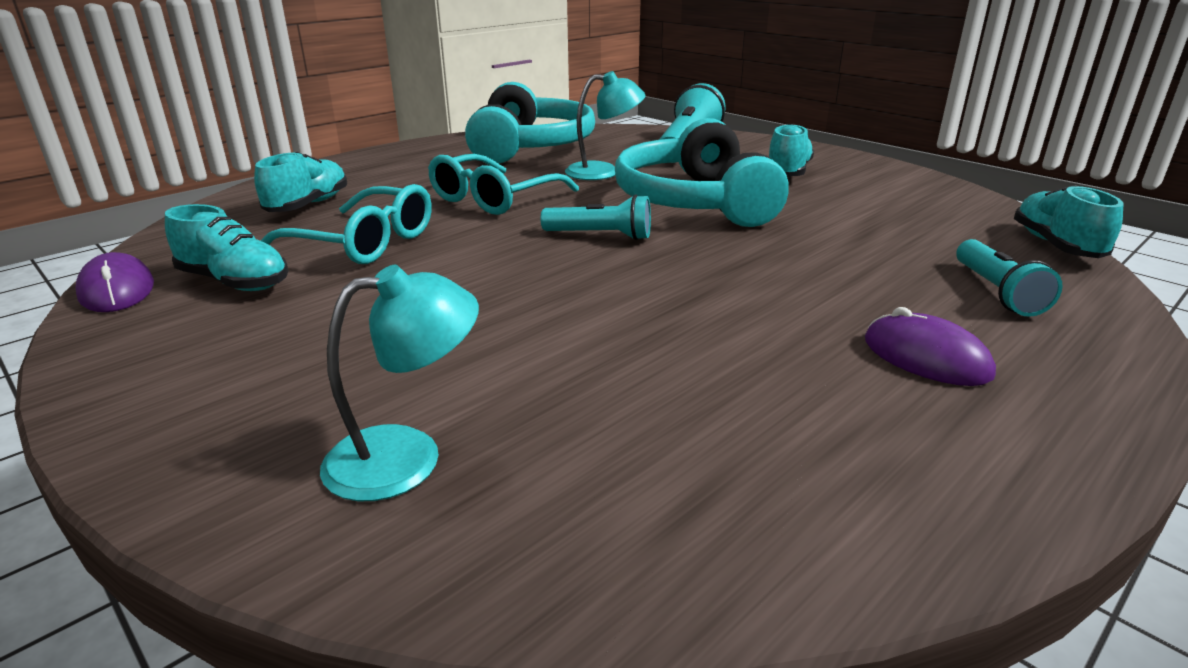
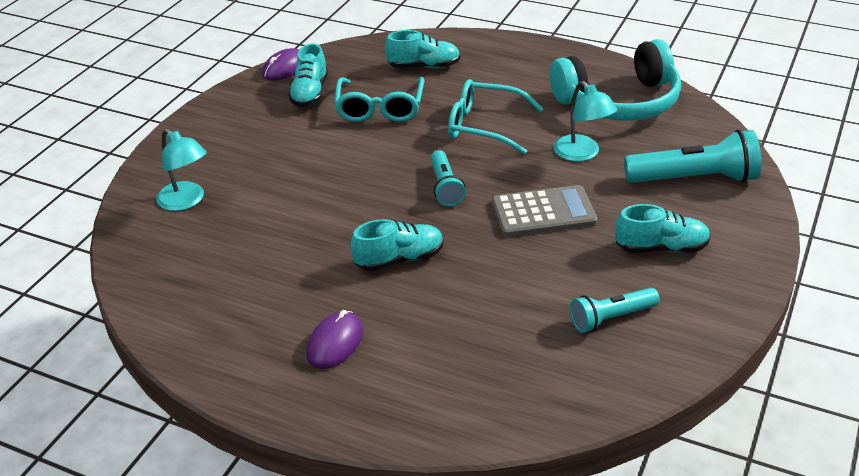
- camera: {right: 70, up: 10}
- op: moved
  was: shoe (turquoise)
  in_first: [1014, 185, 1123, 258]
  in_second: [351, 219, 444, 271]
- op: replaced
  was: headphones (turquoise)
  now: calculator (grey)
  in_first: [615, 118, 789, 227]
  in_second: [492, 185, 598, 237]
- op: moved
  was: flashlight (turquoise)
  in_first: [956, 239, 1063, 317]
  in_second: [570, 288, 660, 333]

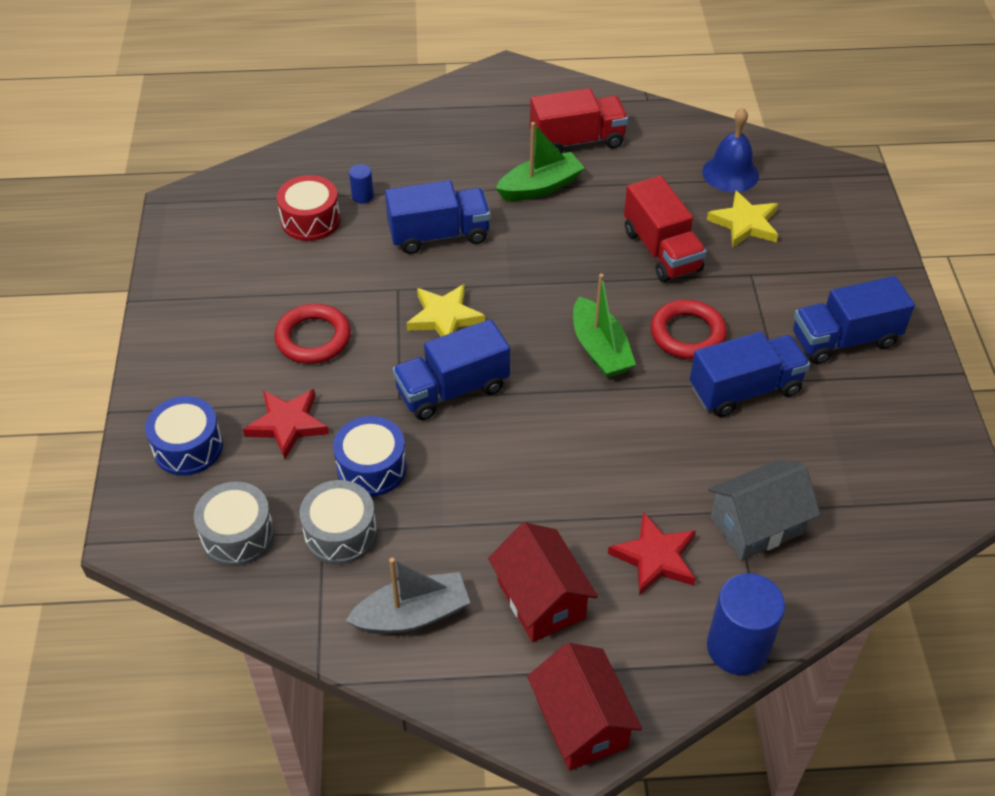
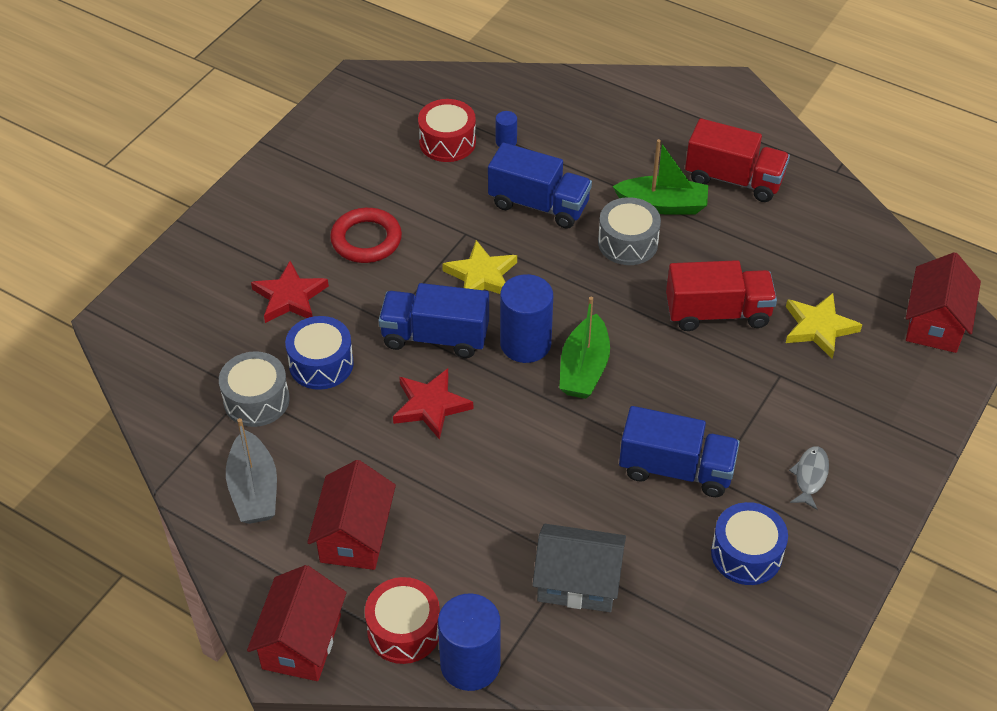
- camera: {right: 35, up: 0}
- op: turned
  was: boat (grey)
  in_first: [346, 558, 470, 634]
  in_second: [226, 418, 277, 524]
  clockwise: 60
- op: added
  now: drum (red)
  in_second: [365, 577, 440, 664]
- op: moved
  was: star (red)
  in_first: [608, 512, 696, 596]
  in_second: [393, 368, 473, 440]
- op: added
  now: cylinder (blue)
  in_second: [500, 274, 553, 363]
- op: moved
  was: drum (grey)
  in_first: [194, 482, 274, 566]
  in_second: [598, 197, 661, 265]
- op: turned
  was: truck (red)
  in_first: [624, 176, 707, 282]
  in_second: [666, 260, 777, 331]
  clockwise: -105
- op: moved
  was: drum (blue)
  in_first: [145, 396, 223, 475]
  in_second: [711, 502, 788, 585]
- op: replaced
  was: truck (blue)
  now: fish (grey)
  in_first: [793, 276, 915, 364]
  in_second: [789, 446, 829, 510]
- op: added
  now: house (red)
  in_second: [906, 252, 981, 353]
- op: removed
  was: ring (red)
  in_first: [651, 299, 727, 359]
- op: removed
  was: bell (blue)
  in_first: [702, 108, 759, 192]

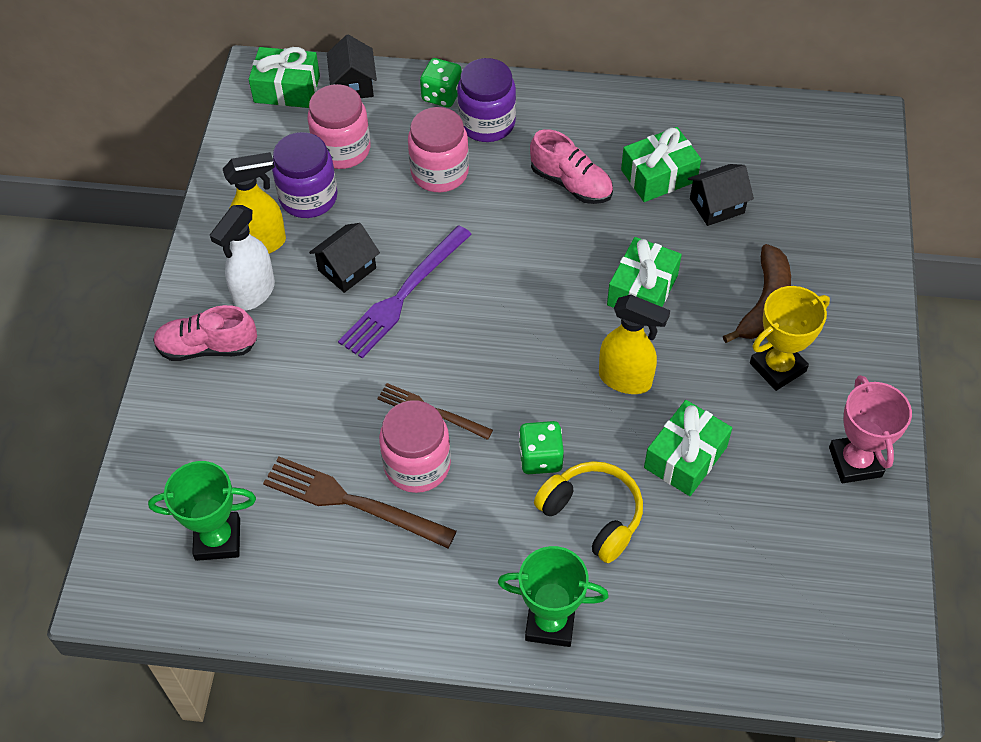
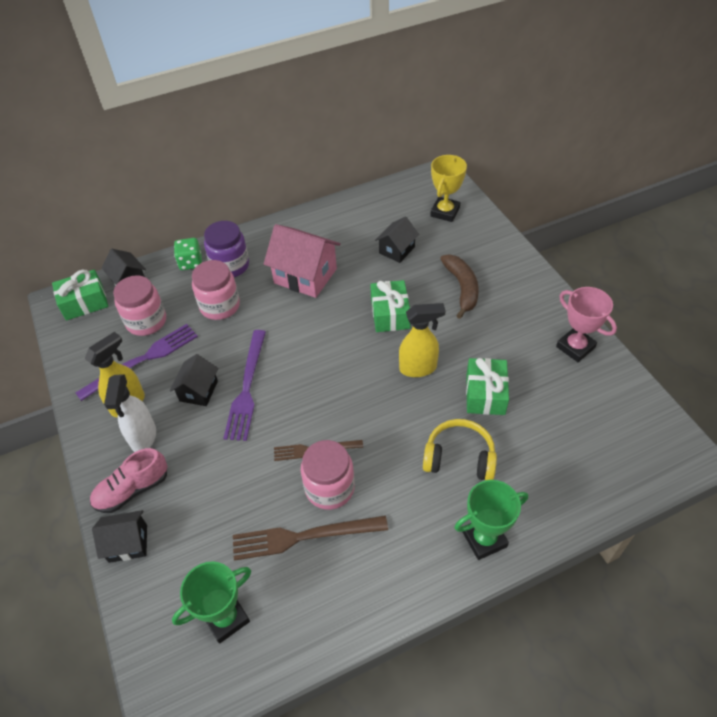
- camera: {right: -30, up: -5}
- op: replaced
  was: jar (purple)
  now: fork (purple)
  in_first: [272, 132, 338, 218]
  in_second: [75, 324, 198, 401]
- op: added
  now: house (black)
  in_second: [92, 510, 147, 563]
- op: replaced
  was: shoe (pink)
  now: house (pink)
  in_first: [530, 129, 613, 204]
  in_second: [264, 224, 341, 298]
- op: moved
  was: trophy (yellow)
  in_first: [750, 286, 830, 391]
  in_second: [430, 155, 467, 222]
- op: removed
  was: dice (green)
  in_first: [519, 421, 564, 474]
- op: removed
  was: gift (green)
  in_first: [621, 127, 701, 202]

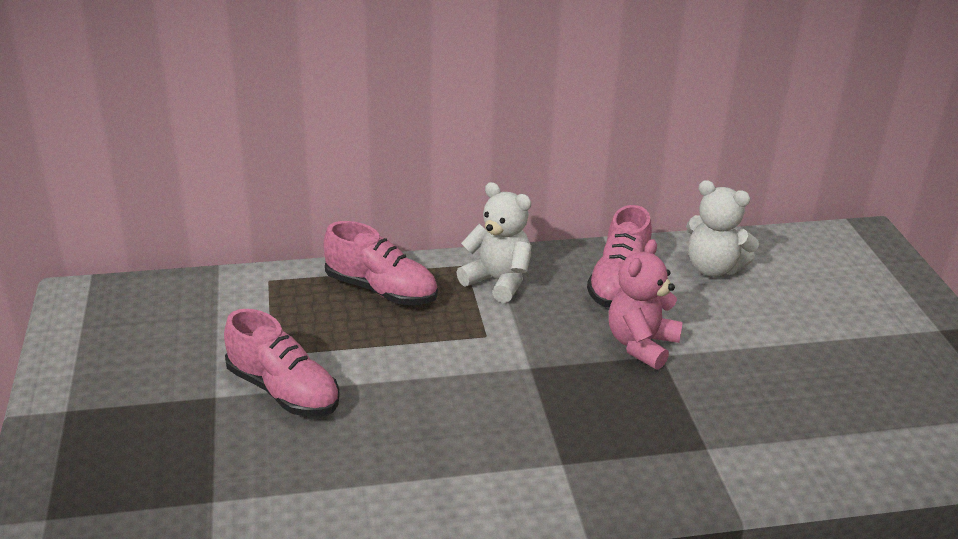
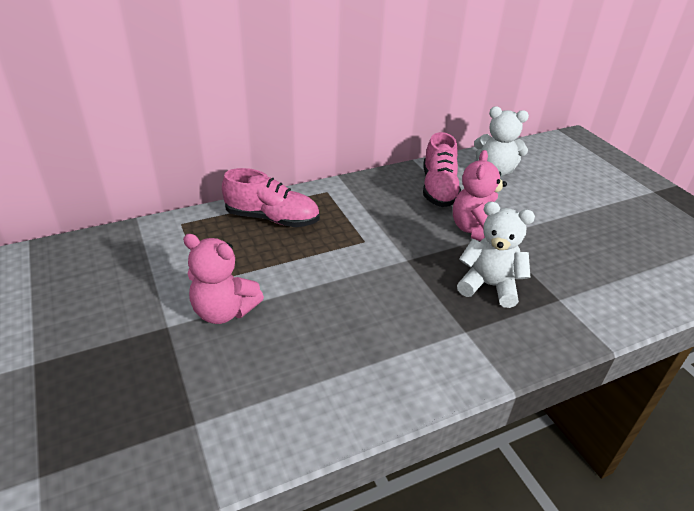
- camera: {right: -15, up: 5}
- op: replaced
  was: shoe (pink)
  now: teddy bear (pink)
  in_first: [224, 309, 340, 416]
  in_second: [183, 234, 264, 324]
- op: moved
  was: teddy bear (white)
  in_first: [456, 182, 532, 303]
  in_second: [457, 202, 535, 308]

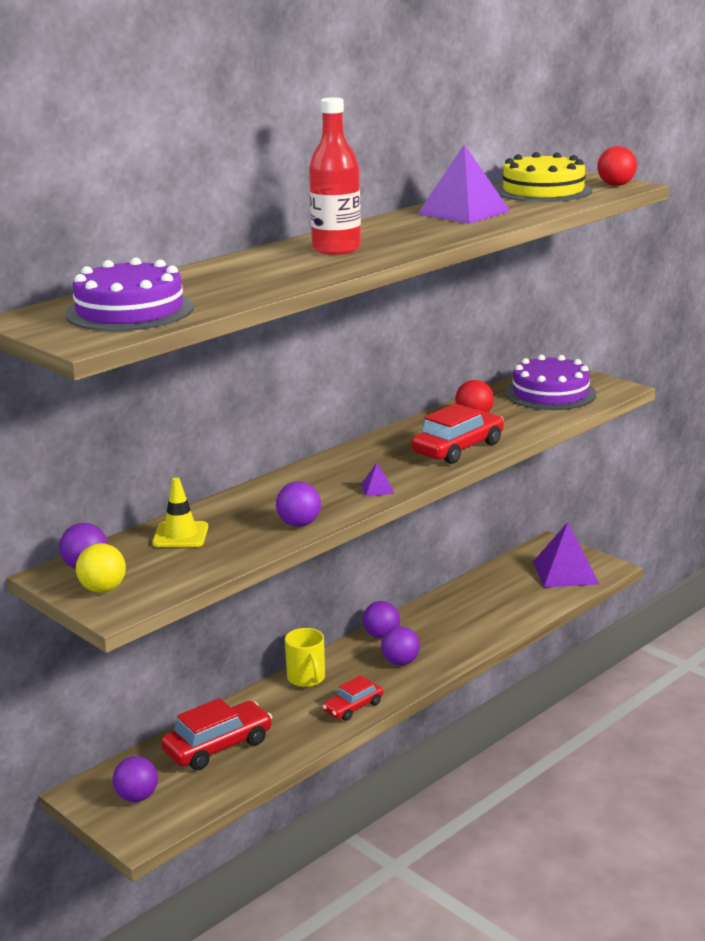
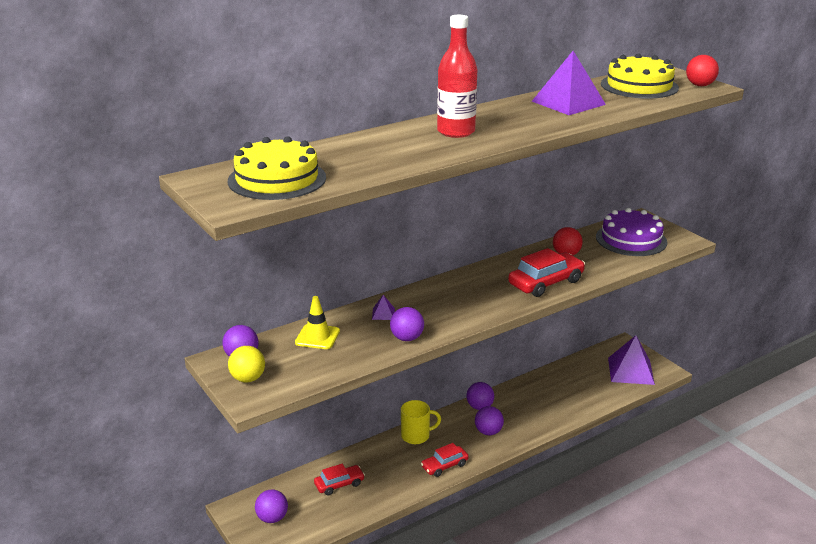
- camera: {right: 10, up: 5}
- op: recoloured
  was: cake (purple)
  now: cake (yellow)
  in_first: [65, 257, 194, 331]
  in_second: [227, 136, 326, 200]
- op: resized
  was: car (red)
  in_first: [161, 698, 273, 770]
  in_second: [314, 464, 365, 495]
  ratio: 0.61
- op: moved
  was: pyramid (purple)
  in_first: [361, 463, 395, 496]
  in_second: [372, 295, 395, 320]
- op: turned
  was: mug (yellow)
  in_first: [285, 628, 325, 687]
  in_second: [401, 400, 441, 444]
  clockwise: -90

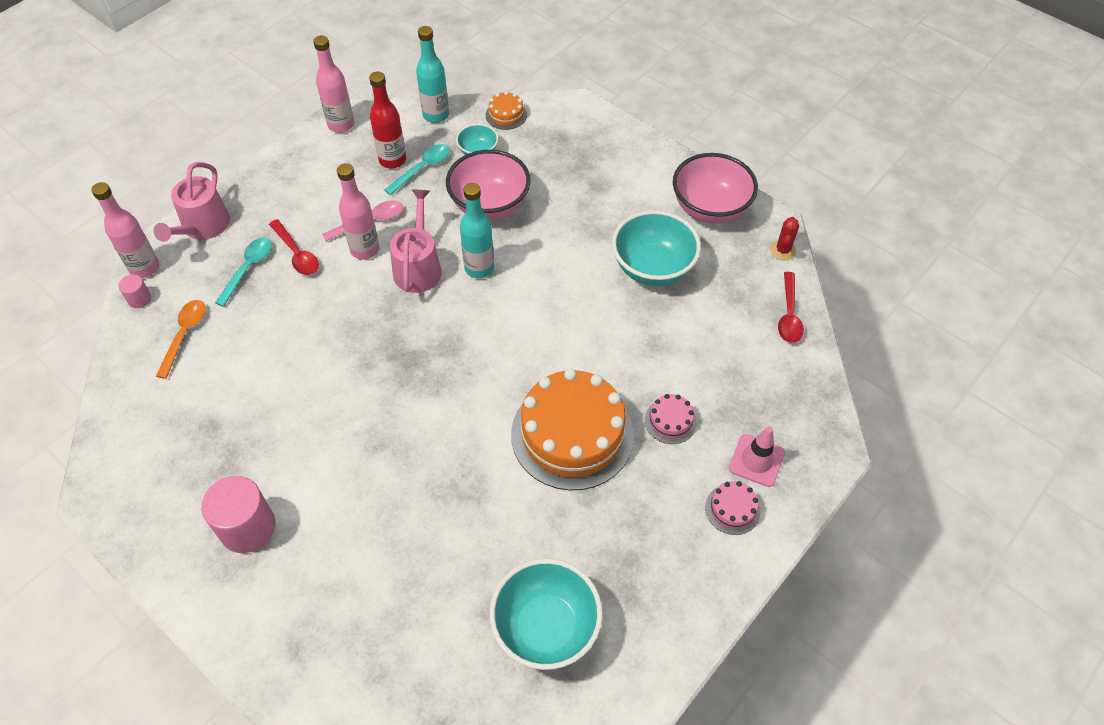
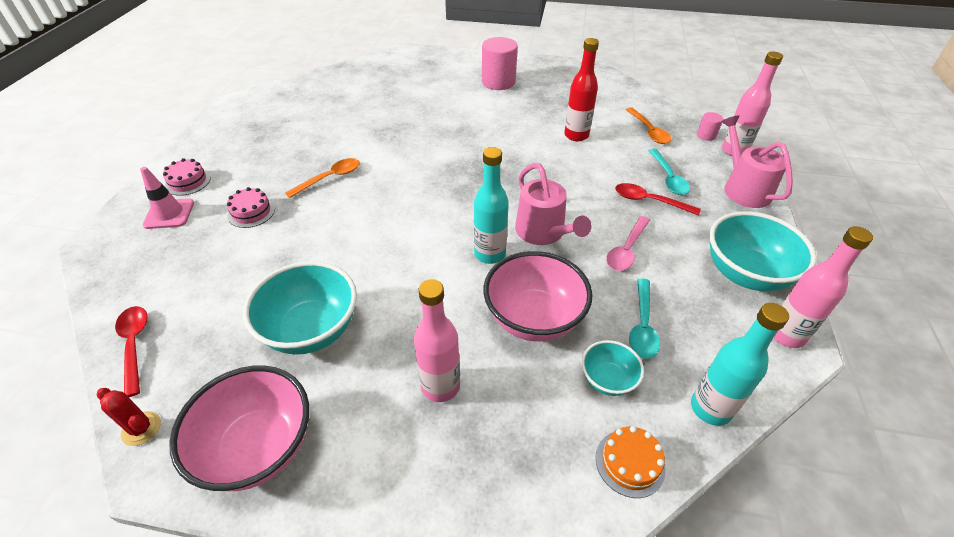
- camera: {right: 150, up: -10}
- op: turned
  was: cactus (red)
  in_first: [770, 217, 799, 260]
  in_second: [97, 388, 161, 446]
  clockwise: -45
- op: replaced
  was: cake (orange)
  now: spoon (orange)
  in_first: [511, 369, 634, 491]
  in_second: [285, 158, 360, 198]
- op: moved
  was: bottle (pink)
  in_first: [337, 163, 379, 259]
  in_second: [414, 279, 460, 402]
- op: moved
  was: bottle (red)
  in_first: [369, 71, 406, 169]
  in_second: [564, 38, 599, 141]
- op: moved
  was: bowl (turquoise)
  in_first: [490, 559, 603, 670]
  in_second: [709, 211, 817, 291]

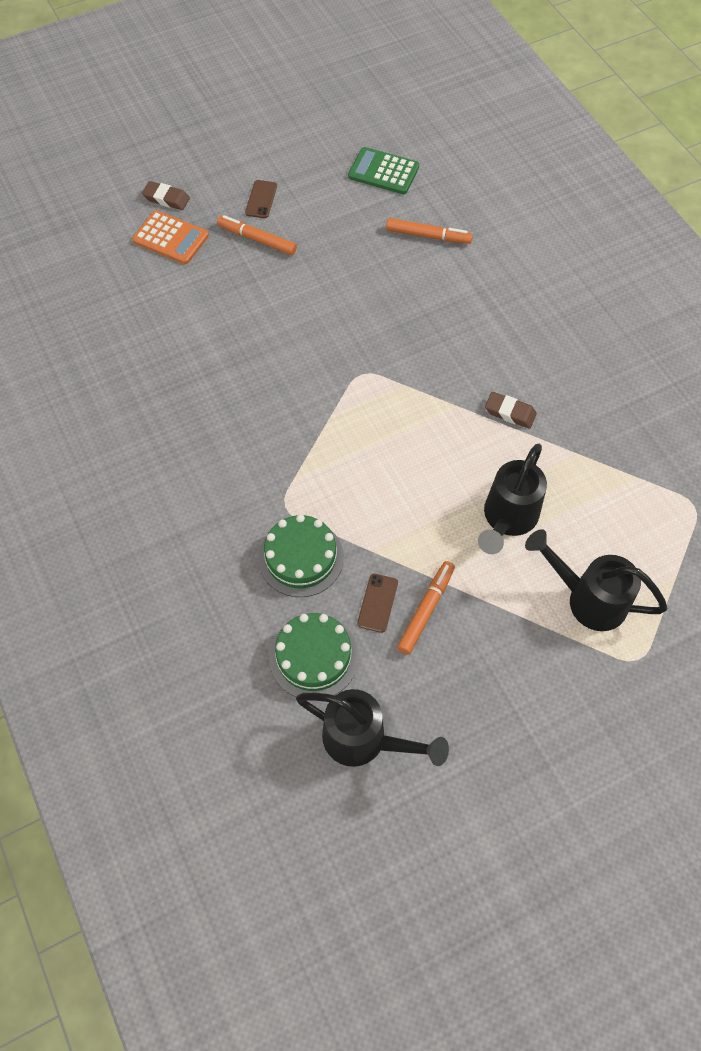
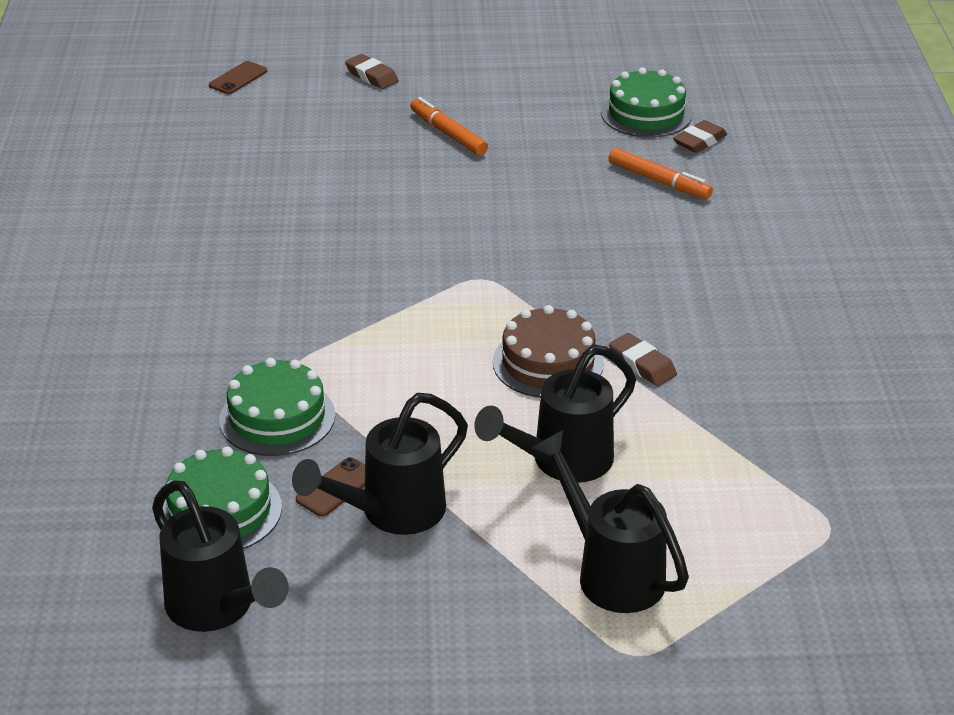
- camera: {right: 25, up: -25}
- op: moved
  was: phone (brown)
  in_first: [245, 180, 277, 218]
  in_second: [209, 61, 267, 94]
- op: replaced
  was: marker (orange)
  now: watering can (black)
  in_first: [397, 561, 455, 655]
  in_second: [292, 393, 468, 535]
- op: added
  now: cake (brown)
  in_second: [493, 305, 604, 398]
- op: replaced
  was: calculator (green)
  now: cake (green)
  in_first: [348, 147, 419, 194]
  in_second: [601, 67, 692, 138]
- op: added
  now: eraser (brown)
  in_second: [673, 120, 727, 153]
- op: removed
  was: calculator (orange)
  in_first: [132, 210, 209, 264]

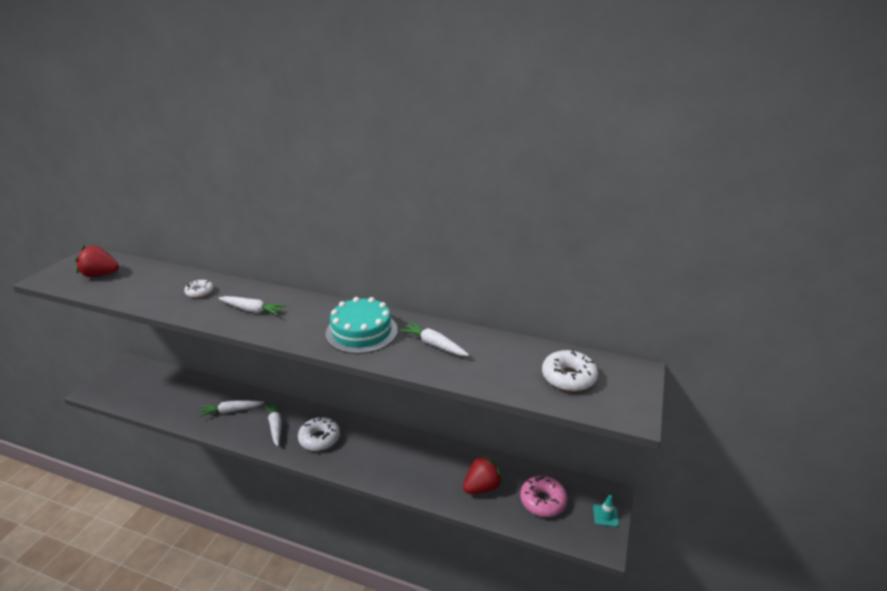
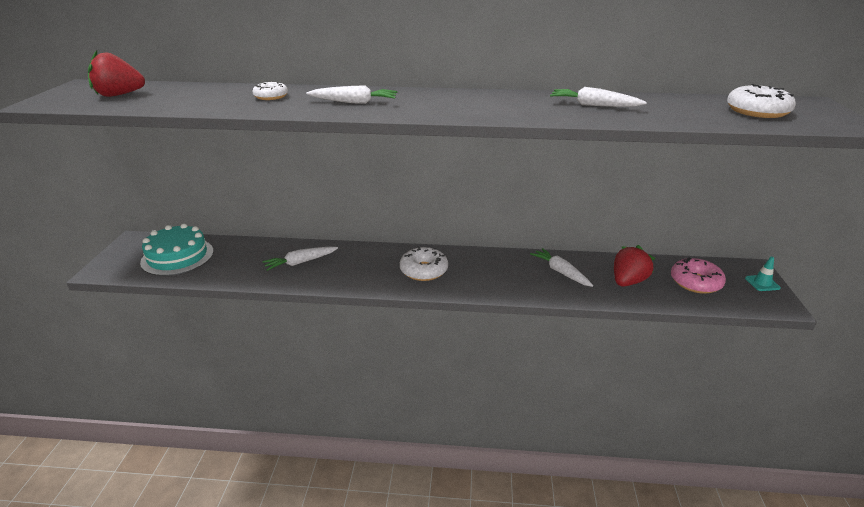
- camera: {right: -15, up: 0}
- op: moved
  was: cake (turquoise)
  in_first: [325, 297, 398, 354]
  in_second: [140, 224, 214, 276]
- op: moved
  was: carrot (white)
  in_first: [264, 401, 282, 447]
  in_second: [530, 248, 593, 287]

